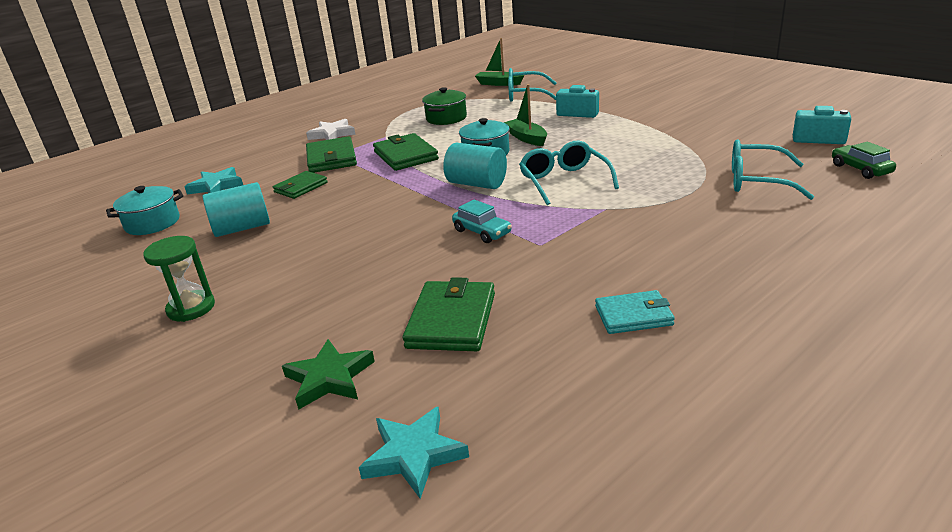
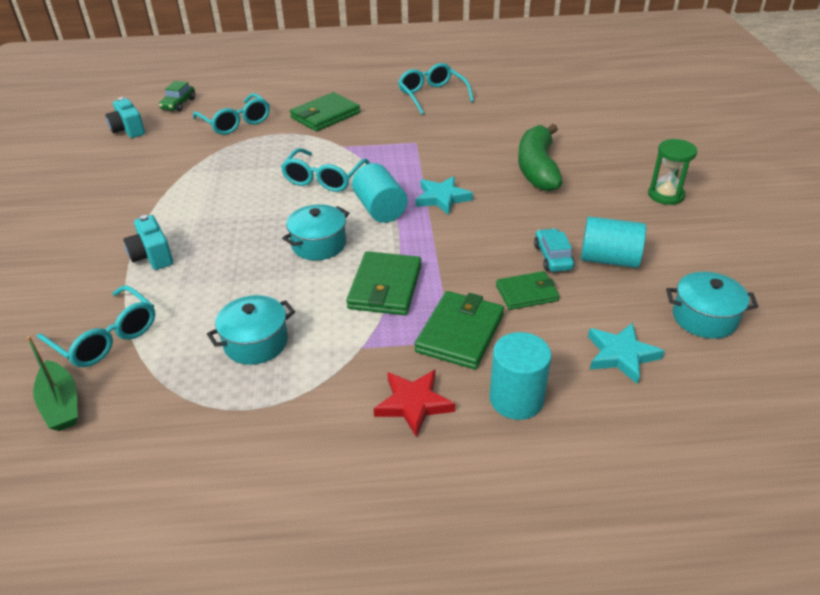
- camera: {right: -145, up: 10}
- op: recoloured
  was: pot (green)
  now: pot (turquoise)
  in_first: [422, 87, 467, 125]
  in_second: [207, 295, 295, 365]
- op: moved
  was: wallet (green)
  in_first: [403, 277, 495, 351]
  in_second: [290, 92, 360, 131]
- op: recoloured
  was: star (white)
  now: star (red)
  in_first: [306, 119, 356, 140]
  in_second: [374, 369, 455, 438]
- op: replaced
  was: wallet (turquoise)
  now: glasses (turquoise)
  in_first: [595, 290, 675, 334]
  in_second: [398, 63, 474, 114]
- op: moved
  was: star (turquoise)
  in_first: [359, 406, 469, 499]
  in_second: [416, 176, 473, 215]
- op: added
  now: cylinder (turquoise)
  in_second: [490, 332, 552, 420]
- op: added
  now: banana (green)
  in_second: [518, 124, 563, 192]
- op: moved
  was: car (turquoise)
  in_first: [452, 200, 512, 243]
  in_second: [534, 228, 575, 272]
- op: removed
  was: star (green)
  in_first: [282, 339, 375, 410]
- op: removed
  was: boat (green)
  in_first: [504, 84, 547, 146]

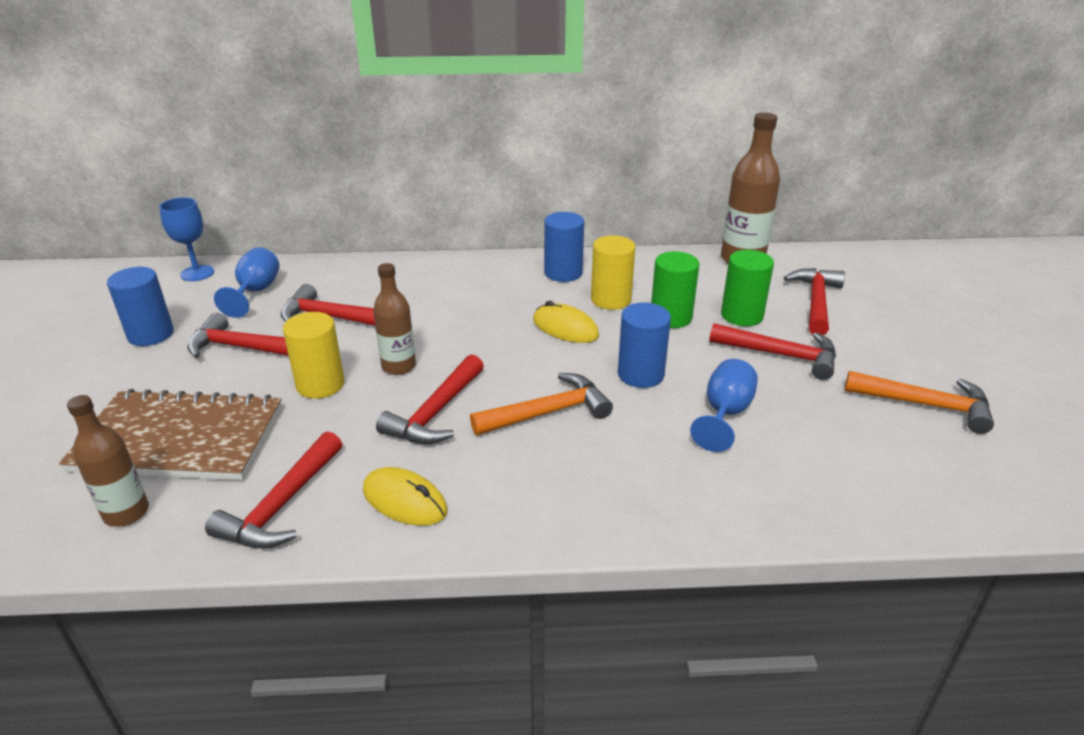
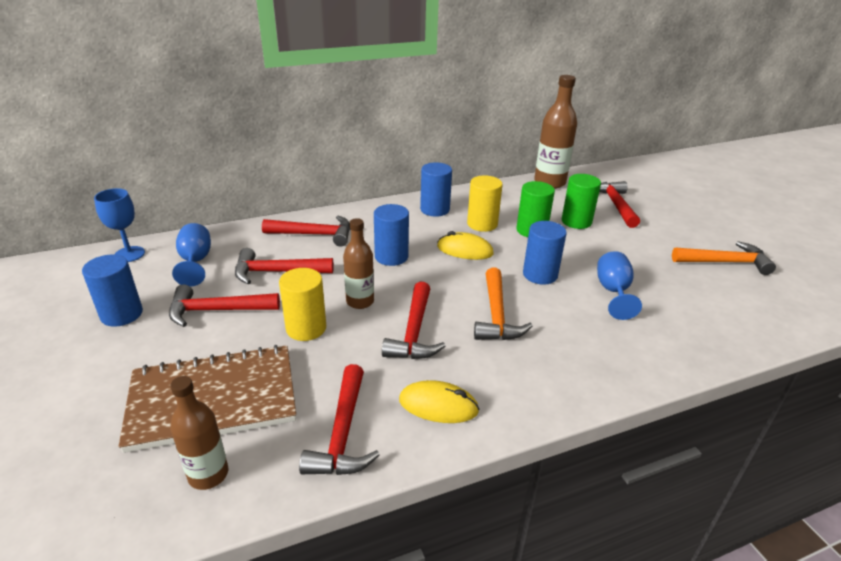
- camera: {right: -20, up: 0}
- op: moved
  was: hammer (red)
  in_first: [709, 323, 836, 380]
  in_second: [262, 215, 350, 247]
- op: added
  now: cylinder (blue)
  in_second: [374, 204, 409, 266]
- op: turned
  was: hammer (orange)
  in_first: [470, 373, 613, 435]
  in_second: [474, 268, 533, 340]
  clockwise: 135

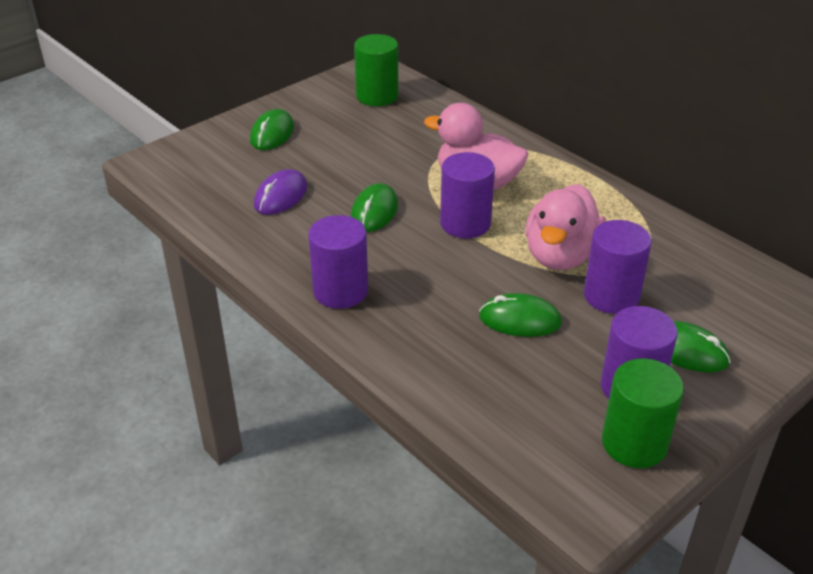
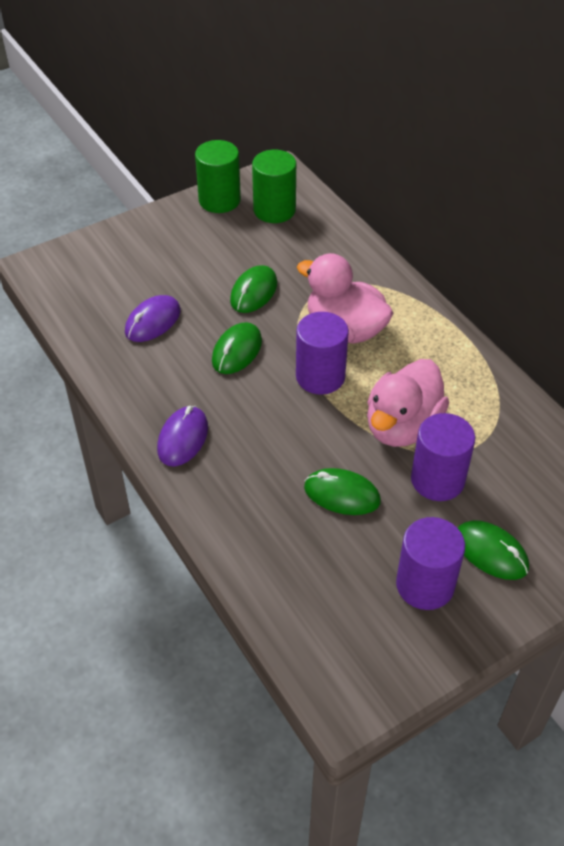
- camera: {right: 10, up: 10}
- op: replaced
  was: cylinder (purple)
  now: mouse (purple)
  in_first: [308, 215, 368, 309]
  in_second: [157, 406, 208, 467]
- op: moved
  was: cylinder (green)
  in_first: [602, 358, 684, 468]
  in_second: [195, 140, 241, 213]
- op: moved
  was: mouse (green)
  in_first: [250, 109, 294, 150]
  in_second: [230, 265, 277, 313]

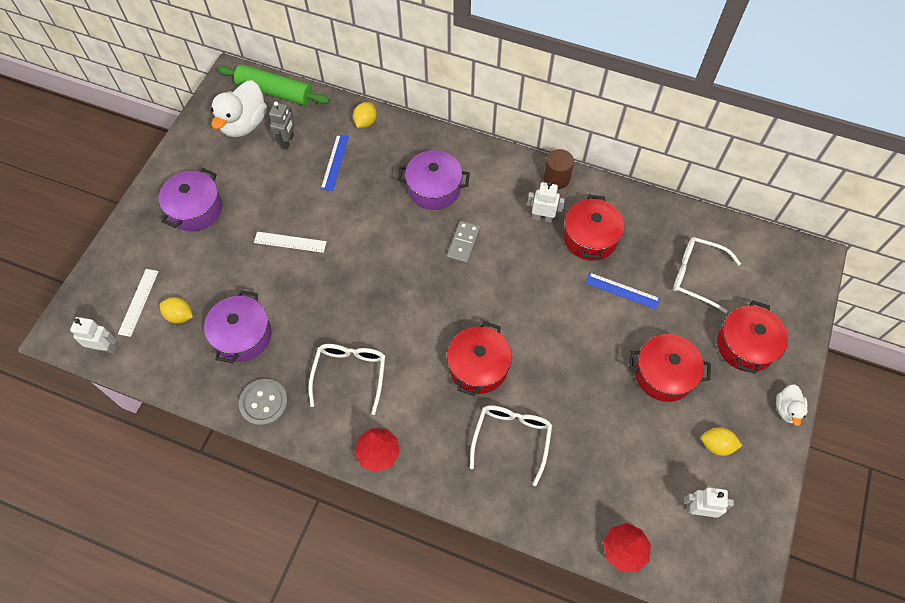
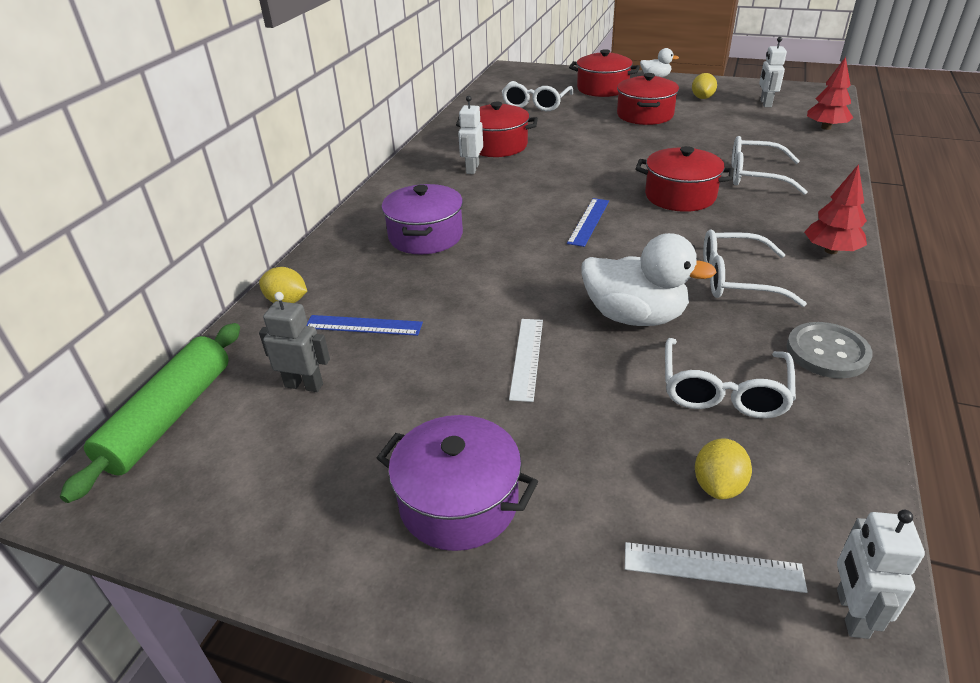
- camera: {right: -90, up: -25}
- op: moved
  was: ruler (blue)
  in_first: [585, 273, 660, 309]
  in_second: [567, 198, 609, 247]
- op: moved
  was: duck (white)
  in_first: [211, 80, 267, 137]
  in_second: [582, 233, 717, 326]
- op: replaced
  was: pot (purple)
  now: glasses (white)
  in_first: [204, 290, 271, 363]
  in_second: [665, 338, 796, 418]
- op: removed
  was: domino (grey)
  in_first: [447, 221, 480, 264]
- op: removed
  was: cylinder (brown)
  in_first: [543, 149, 574, 189]

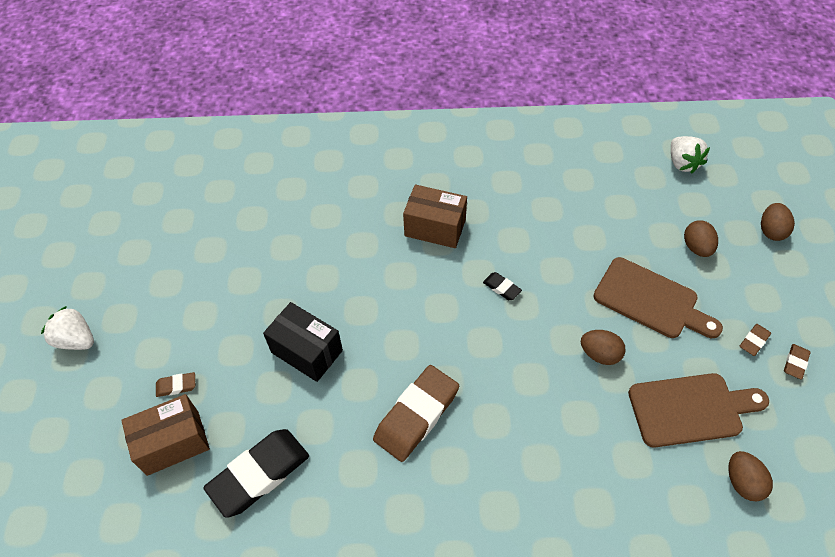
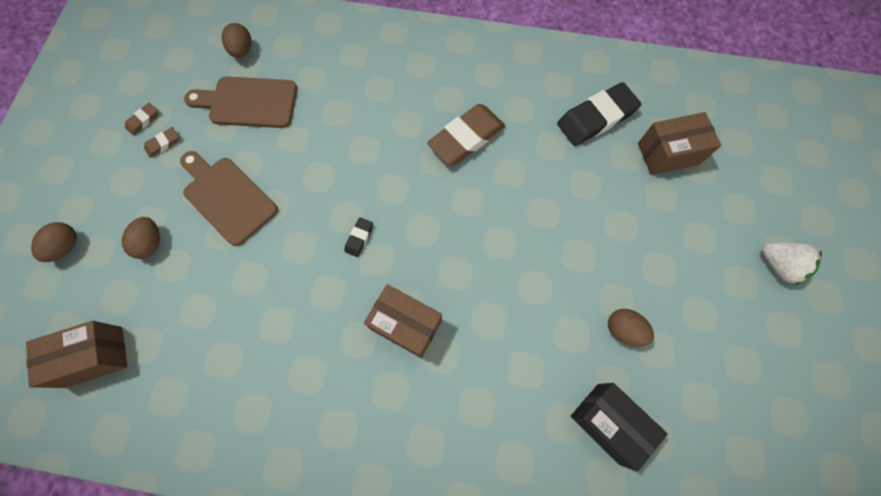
- camera: {right: -170, up: 15}
- op: replaced
  was: strawberry (white)
  now: box (brown)
  in_first: [671, 136, 710, 174]
  in_second: [26, 321, 127, 388]
- op: turned
  was: eraser (black)
  in_first: [483, 272, 522, 300]
  in_second: [344, 217, 373, 257]
  clockwise: 60
- op: moved
  was: box (black)
  in_first: [263, 302, 343, 382]
  in_second: [571, 383, 668, 472]
- op: moved
  was: egg (brown)
  in_first: [581, 330, 626, 365]
  in_second: [608, 309, 654, 346]
- op: removed
  was: eraser (brown)
  in_first: [156, 372, 195, 397]

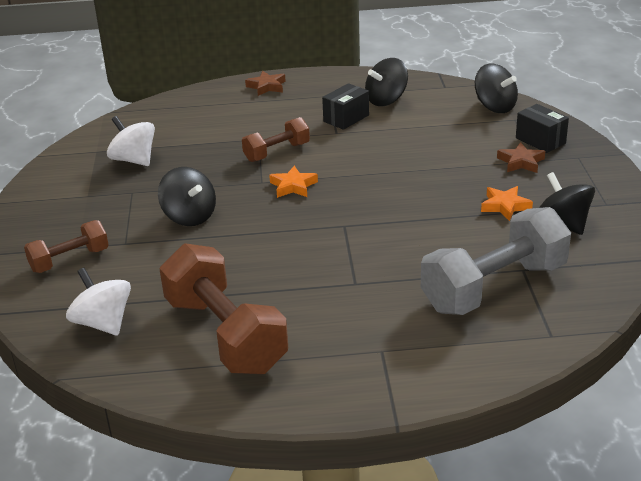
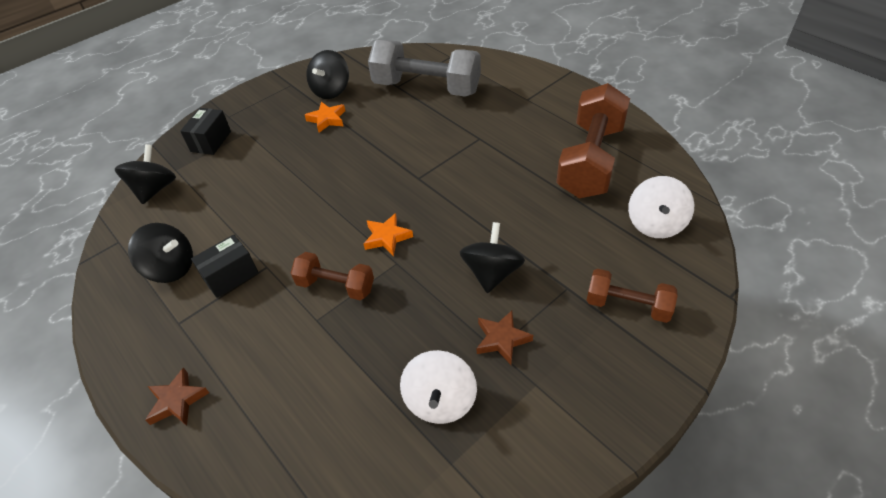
- camera: {right: -125, up: 15}
- op: turned
  was: box (black)
  in_first: [322, 83, 369, 130]
  in_second: [191, 235, 258, 298]
  clockwise: -45
- op: moved
  was: star (brown)
  in_first: [497, 142, 545, 173]
  in_second: [477, 310, 533, 365]

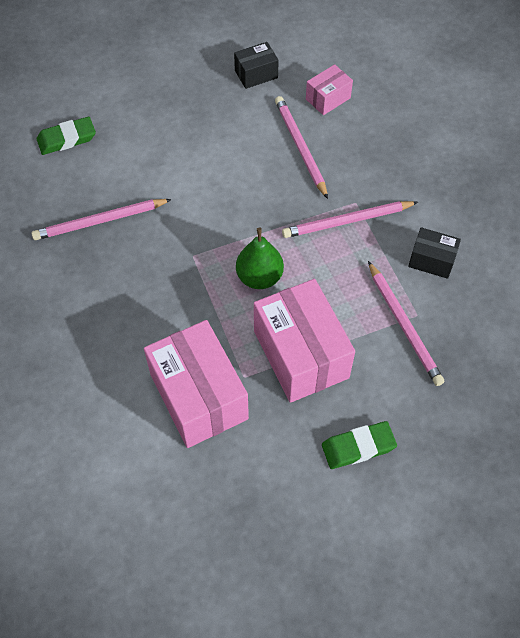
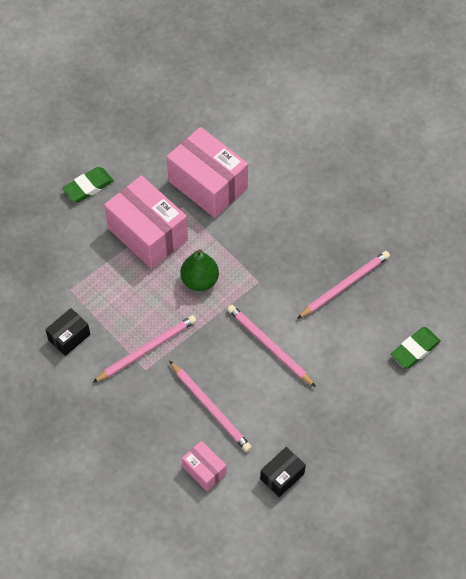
- camera: {right: 160, up: 0}
- op: turned
  was: box (black)
  in_first: [408, 227, 461, 279]
  in_second: [45, 308, 90, 356]
  clockwise: -45
- op: turned
  was: box (pink)
  in_first: [306, 64, 353, 115]
  in_second: [182, 441, 227, 491]
  clockwise: -75
- op: moved
  was: pencil (pink)
  in_first: [368, 261, 445, 386]
  in_second: [227, 305, 316, 387]

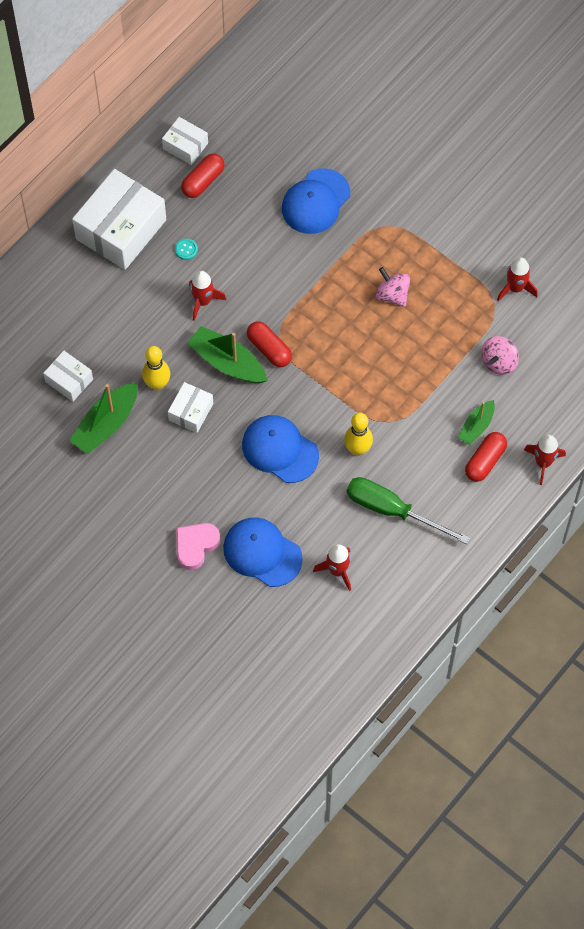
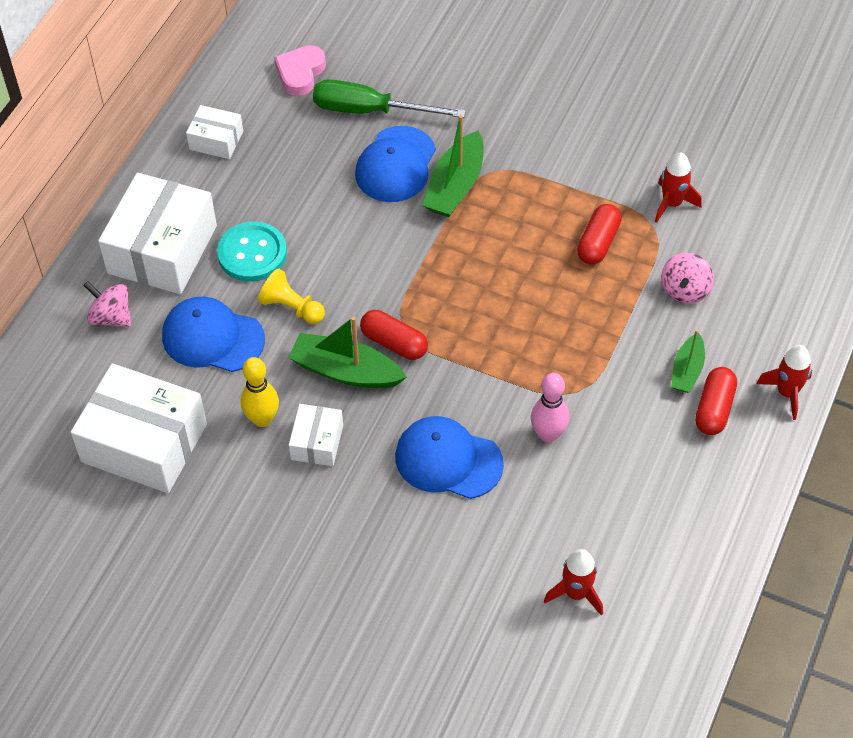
- camera: {right: -15, up: -10}
- op: resized
  was: box (white)
  in_first: [43, 351, 93, 402]
  in_second: [71, 363, 207, 493]
  ratio: 2.0
- op: moved
  was: spinning top (pink)
  in_first: [375, 267, 410, 307]
  in_second: [83, 281, 131, 327]
- op: moved
  was: cap (blue)
  in_first: [223, 517, 303, 587]
  in_second: [162, 297, 265, 372]
- op: resized
  was: button (turquoise)
  in_first: [175, 239, 198, 260]
  in_second: [217, 222, 287, 282]
  ratio: 2.34
- op: replaced
  was: rocket (red)
  now: pawn (yellow)
  in_first: [189, 271, 226, 321]
  in_second: [258, 268, 325, 324]
- op: moved
  was: heart (pink)
  in_first: [176, 523, 220, 570]
  in_second: [274, 45, 326, 96]
- op: moved
  was: screwdriver (green)
  in_first: [347, 477, 470, 544]
  in_second: [313, 79, 466, 118]
- op: moved
  was: boat (green)
  in_first: [69, 382, 138, 454]
  in_second: [422, 115, 483, 217]
- op: recoloured
  was: bowling pin (yellow)
  now: bowling pin (pink)
  in_first: [344, 412, 373, 456]
  in_second: [531, 373, 569, 443]
- op: moved
  was: capsule (red)
  in_first: [181, 154, 225, 198]
  in_second: [577, 204, 621, 265]

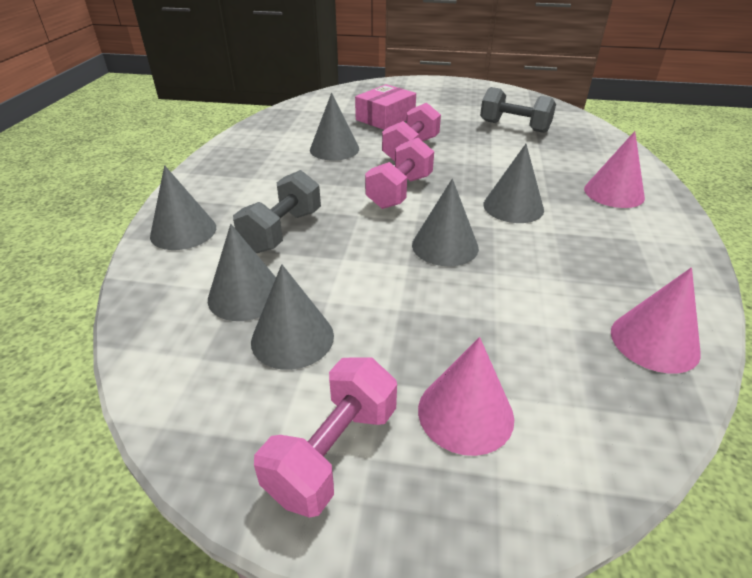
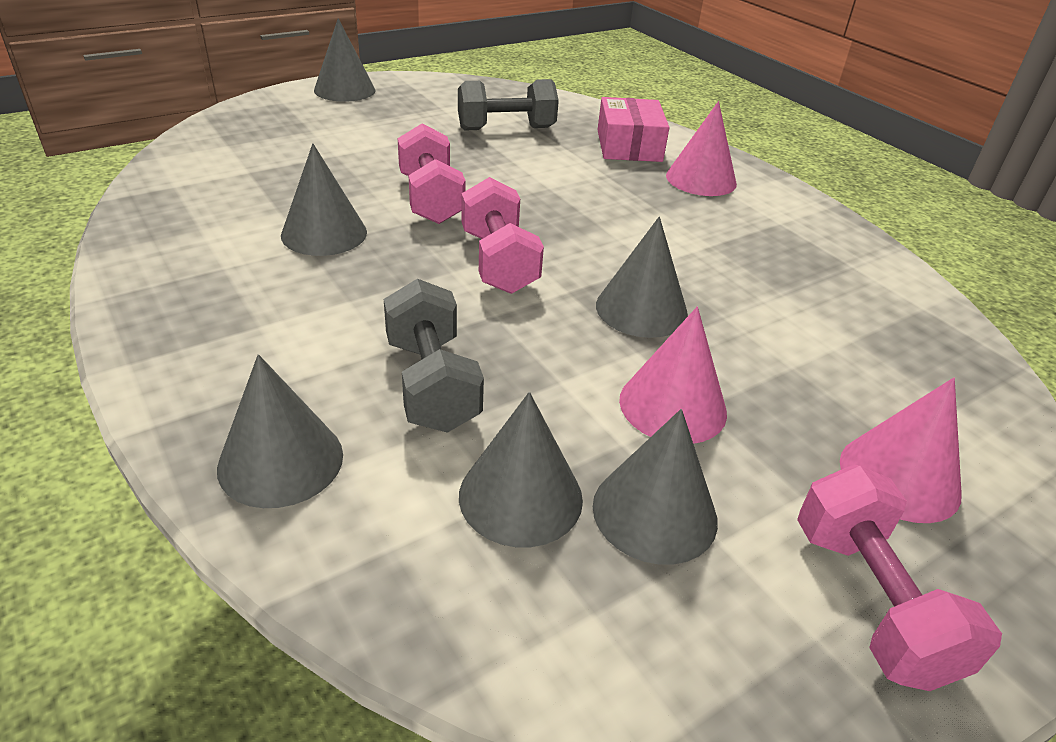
- camera: {right: -45, up: 0}
- op: moved
  was: cone (grey)
  in_first: [483, 144, 544, 223]
  in_second: [314, 18, 375, 102]
- op: moved
  was: box (pink)
  in_first: [355, 84, 416, 130]
  in_second: [598, 97, 669, 162]
- op: moved
  was: cone (pink)
  in_first: [611, 267, 701, 373]
  in_second: [619, 307, 727, 444]

